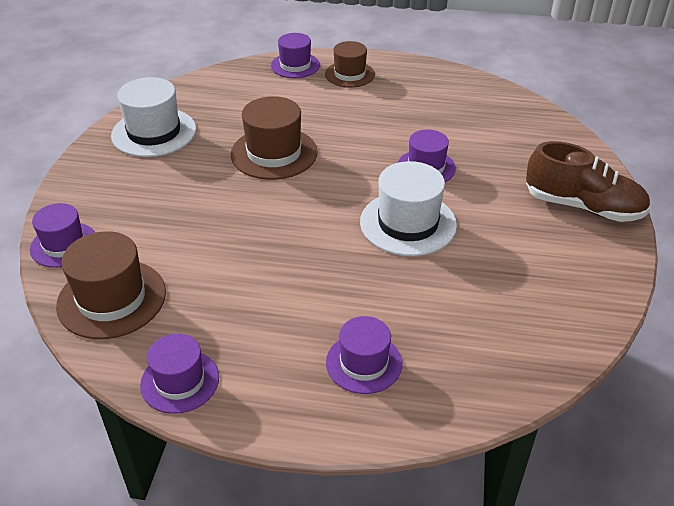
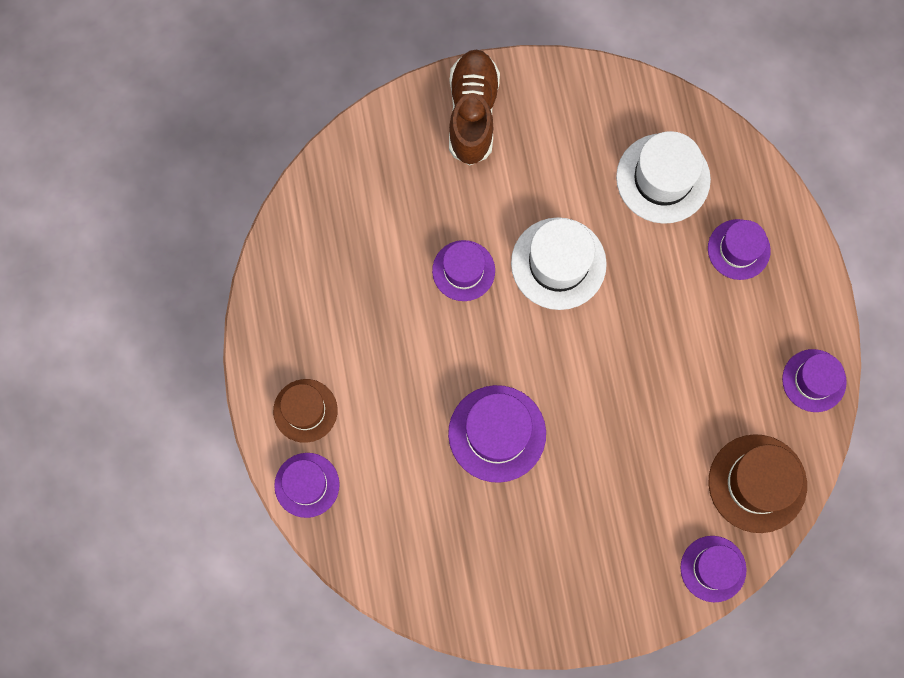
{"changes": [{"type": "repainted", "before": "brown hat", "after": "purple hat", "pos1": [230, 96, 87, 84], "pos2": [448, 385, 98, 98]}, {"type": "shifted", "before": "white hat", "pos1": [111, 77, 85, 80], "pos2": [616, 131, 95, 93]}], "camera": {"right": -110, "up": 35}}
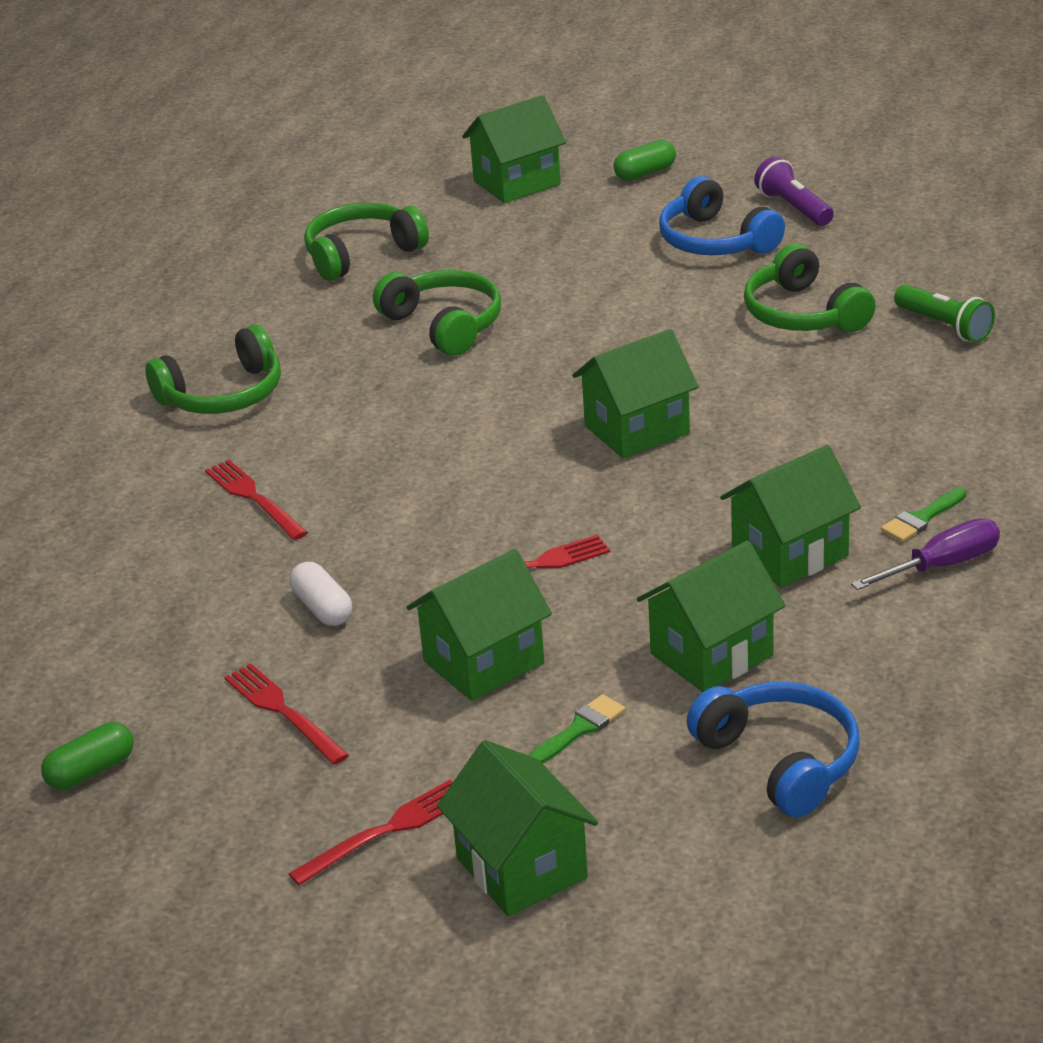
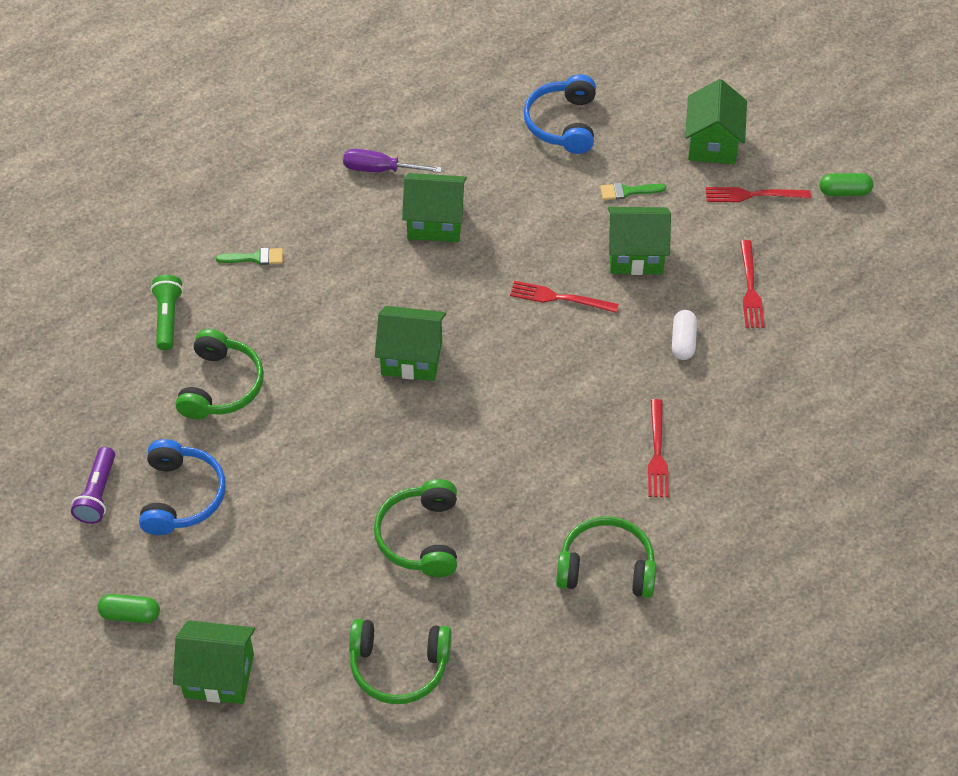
{"changes": [{"type": "shifted", "before": "green brush", "pos1": [881, 488, 86, 54], "pos2": [216, 248, 67, 17]}, {"type": "shifted", "before": "green capsule", "pos1": [41, 722, 93, 68], "pos2": [820, 173, 53, 23]}, {"type": "gone", "before": "green house", "pos1": [637, 541, 149, 151]}], "camera": {"right": -145, "up": 20}}
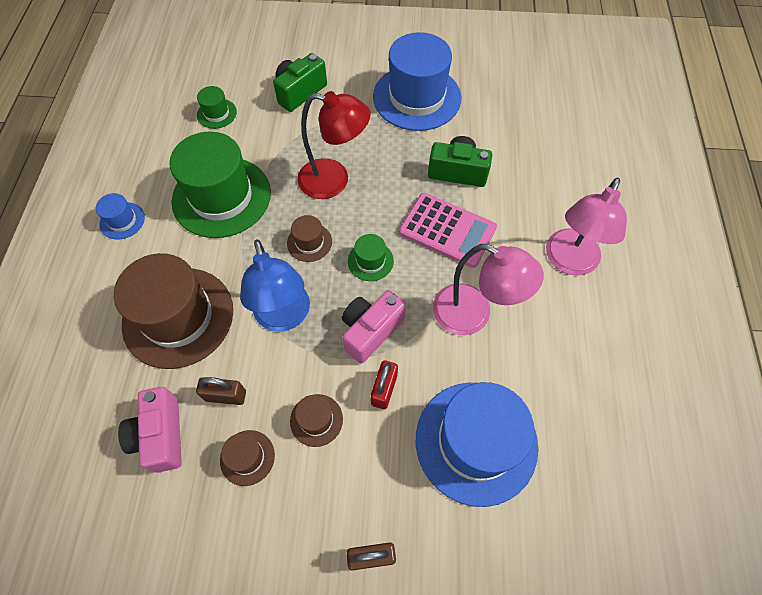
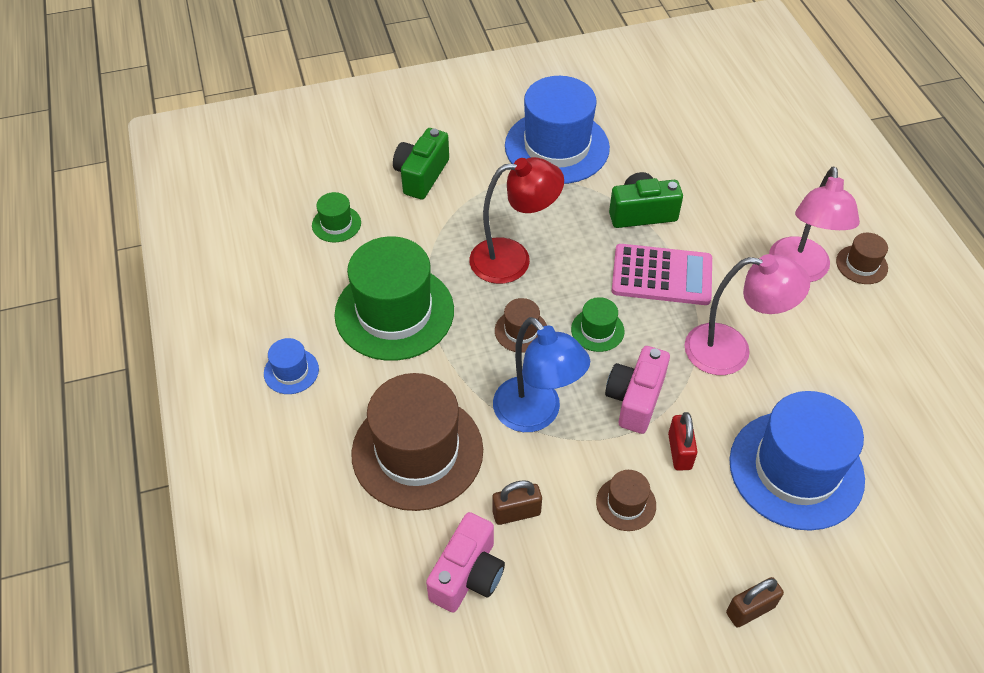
{"changes": [{"type": "rotated", "before": "pink camera", "pos1": [118, 387, 64, 86], "pos2": [426, 512, 79, 100], "turn": -120}, {"type": "shifted", "before": "brown hat", "pos1": [220, 430, 55, 56], "pos2": [836, 233, 52, 51]}], "camera": {"right": -20, "up": -10}}
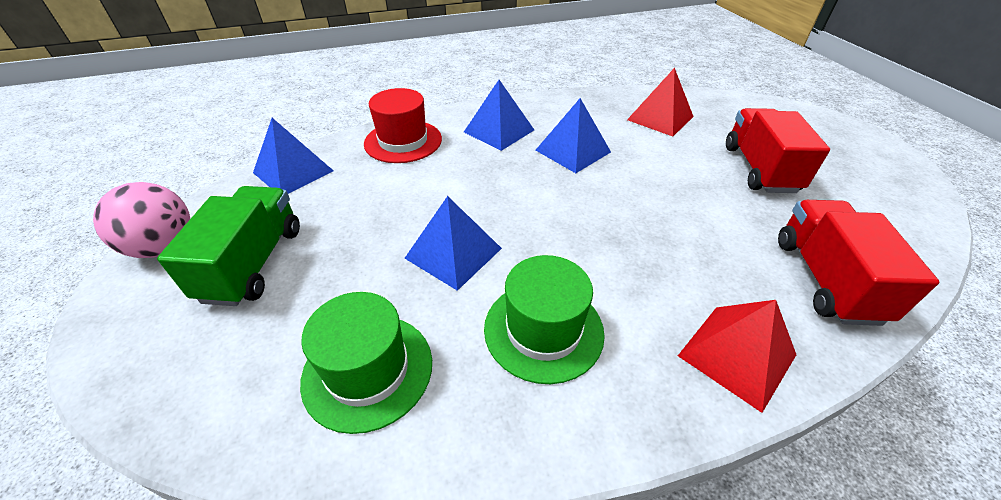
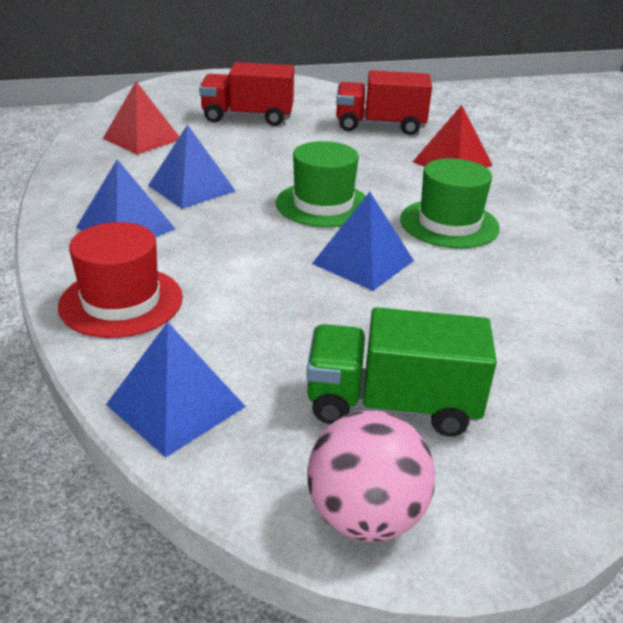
{"changes": [{"type": "shifted", "before": "green hat", "pos1": [300, 292, 132, 142], "pos2": [276, 141, 90, 86]}], "camera": {"right": -90, "up": -10}}
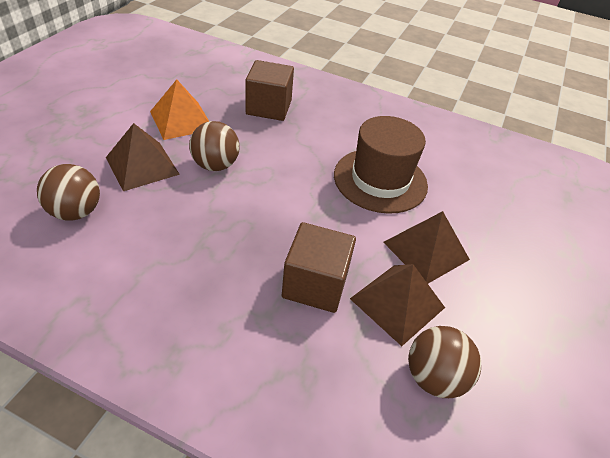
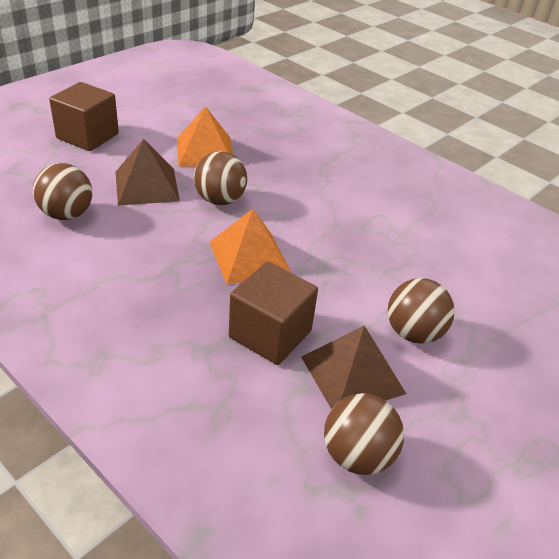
{"changes": [{"type": "shifted", "before": "brown cube", "pos1": [245, 60, 49, 61], "pos2": [49, 82, 70, 69]}, {"type": "new", "after": "orange pyramid", "pos2": [210, 209, 81, 75]}, {"type": "swapped", "before": "brown pyramid", "after": "brown ball", "pos1": [383, 211, 87, 73], "pos2": [388, 278, 67, 66]}, {"type": "gone", "before": "brown hat", "pos1": [334, 116, 94, 98]}], "camera": {"right": 20, "up": -5}}
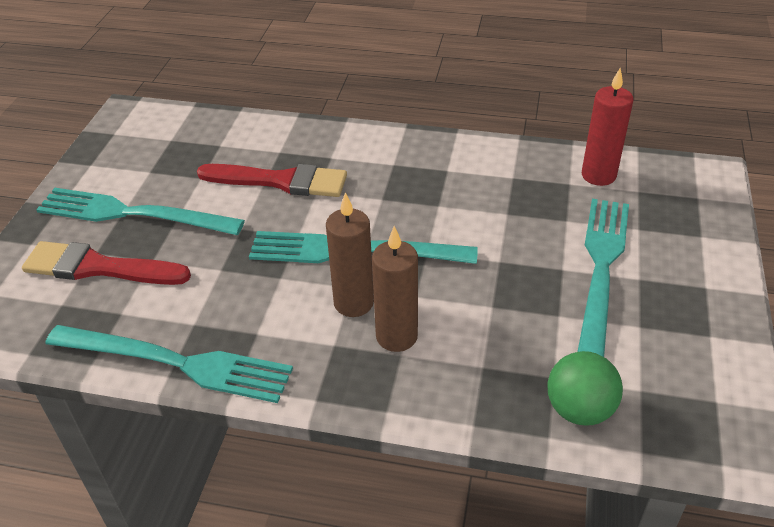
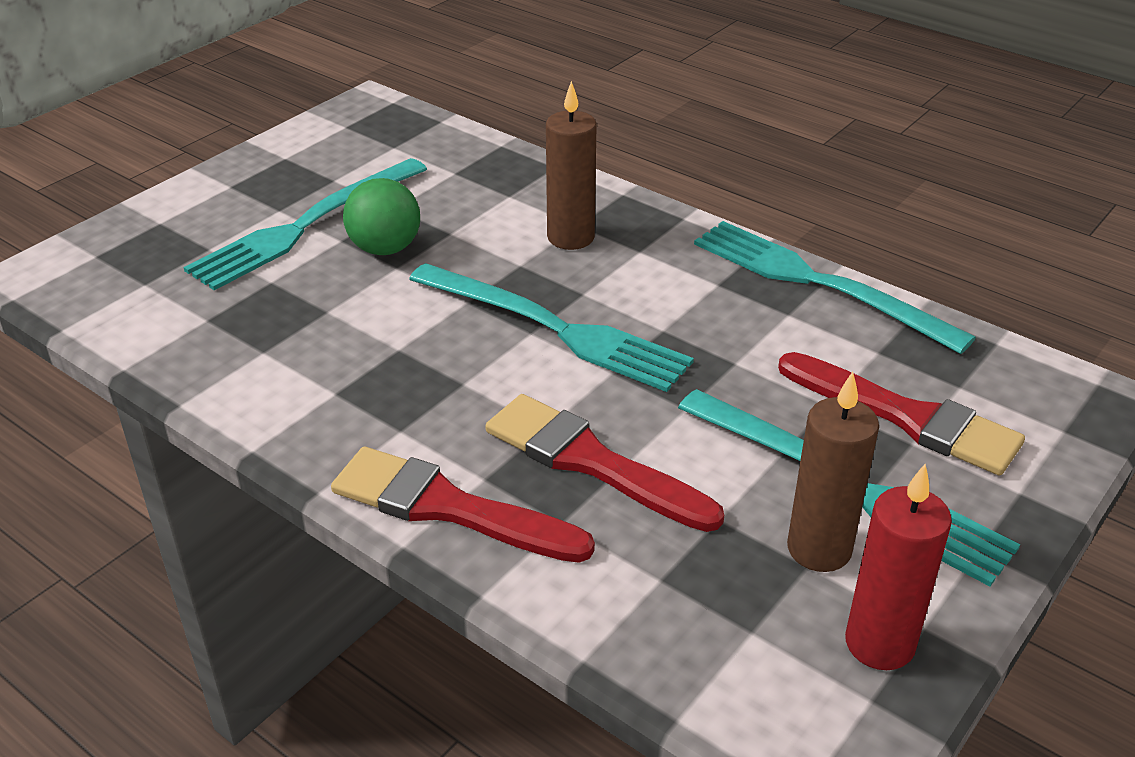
{"changes": [{"type": "new", "after": "red brush", "pos2": [331, 447, 264, 116]}, {"type": "shifted", "before": "green ball", "pos1": [547, 351, 76, 75], "pos2": [343, 178, 77, 77]}, {"type": "shifted", "before": "brown candle", "pos1": [326, 192, 48, 125], "pos2": [787, 372, 92, 200]}, {"type": "shifted", "before": "red candle", "pos1": [582, 68, 51, 118], "pos2": [845, 464, 107, 206]}], "camera": {"right": -155, "up": -5}}
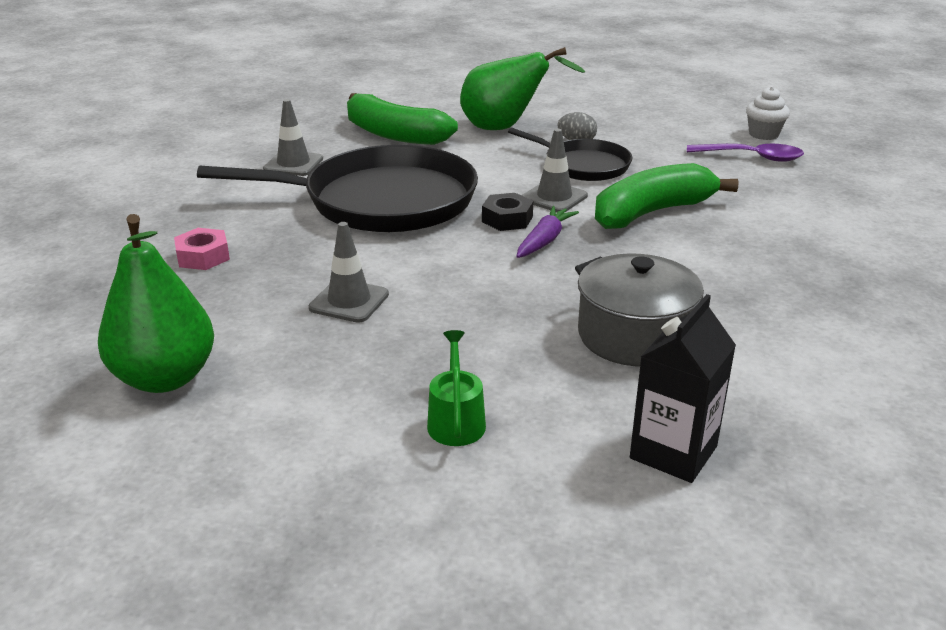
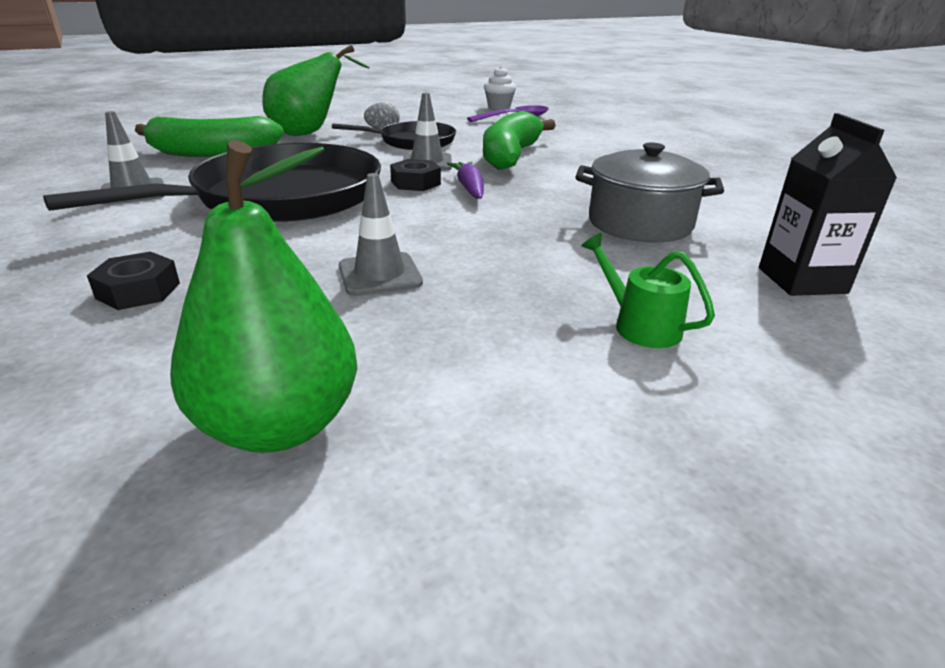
{"changes": [{"type": "repainted", "before": "pink nut", "after": "black nut", "pos1": [174, 228, 56, 42], "pos2": [87, 252, 93, 58]}], "camera": {"right": -40, "up": 0}}
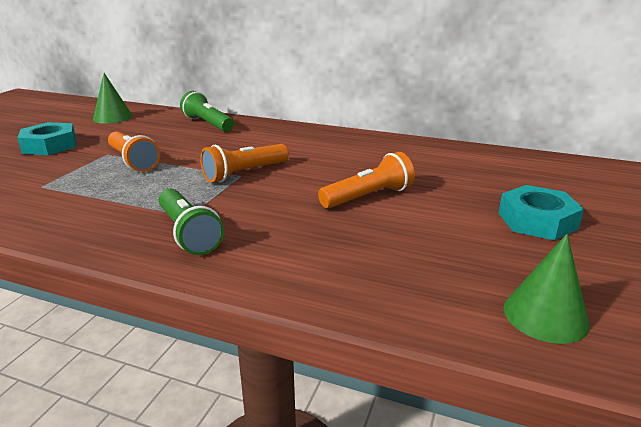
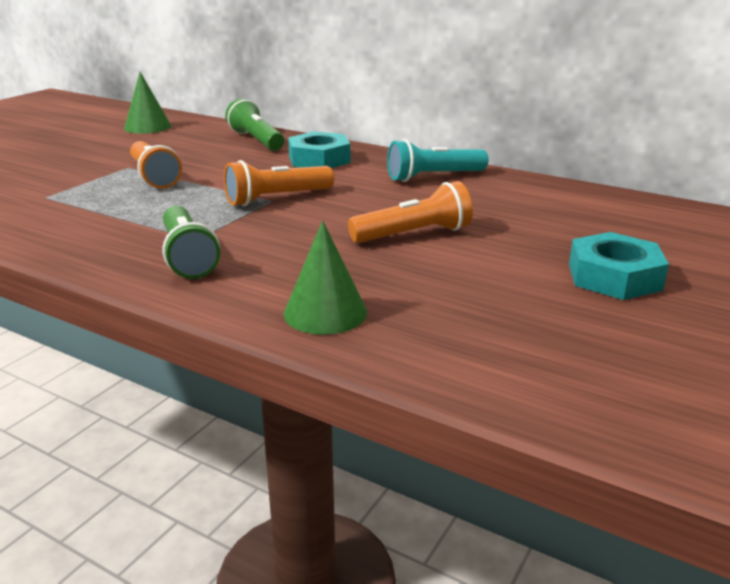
{"changes": [{"type": "shifted", "before": "green cone", "pos1": [503, 234, 87, 110], "pos2": [284, 221, 83, 114]}, {"type": "shifted", "before": "turquoise nut", "pos1": [17, 122, 59, 33], "pos2": [288, 131, 63, 37]}, {"type": "new", "after": "turquoise flashlight", "pos2": [387, 139, 101, 43]}], "camera": {"right": 10, "up": 0}}
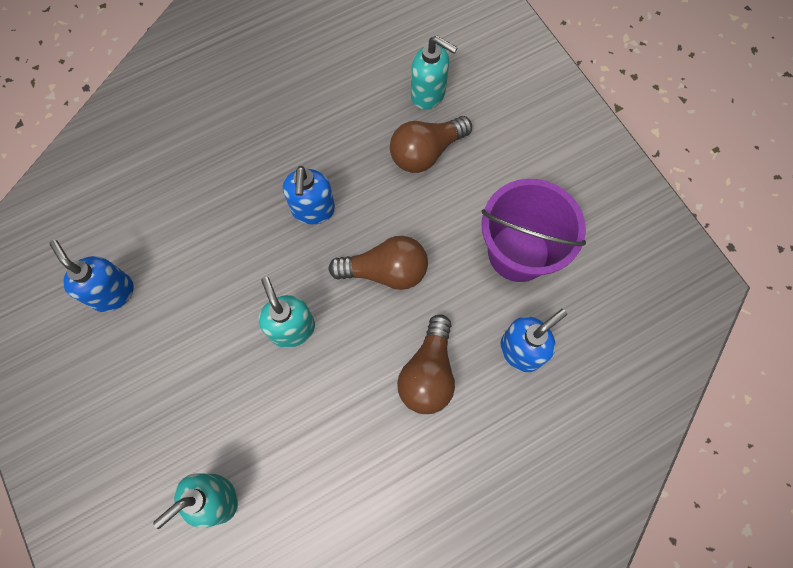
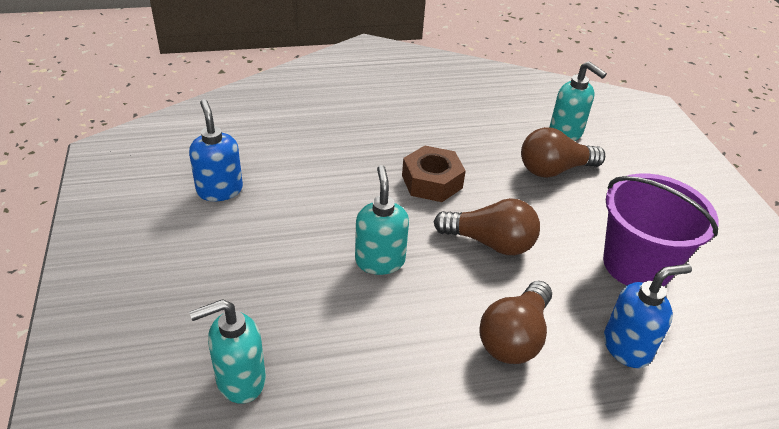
{"changes": [{"type": "swapped", "before": "blue soap dispenser", "after": "brown nut", "pos1": [283, 166, 52, 58], "pos2": [402, 146, 64, 56]}], "camera": {"right": 15, "up": -30}}
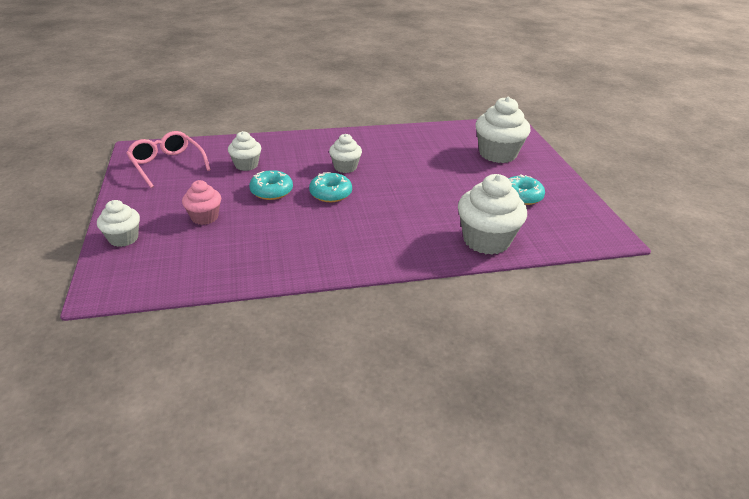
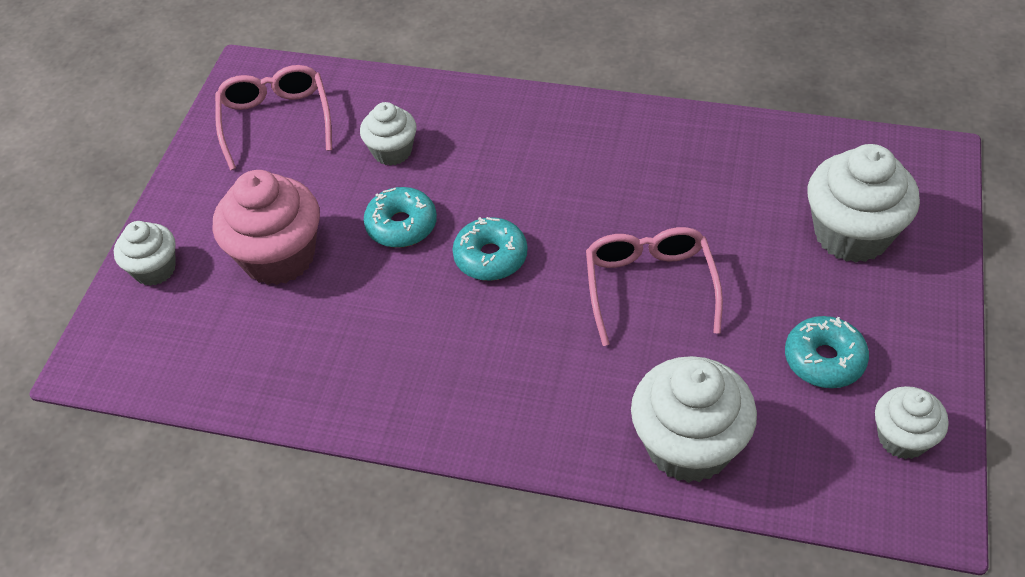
{"changes": [{"type": "scaled", "before": "pink cupcake", "pos1": [182, 180, 39, 45], "pos2": [213, 170, 107, 115], "scale": 1.73}, {"type": "new", "after": "pink glasses", "pos2": [586, 227, 137, 119]}, {"type": "shifted", "before": "white cupcake", "pos1": [329, 134, 33, 39], "pos2": [875, 386, 74, 73]}], "camera": {"right": 30, "up": 15}}
